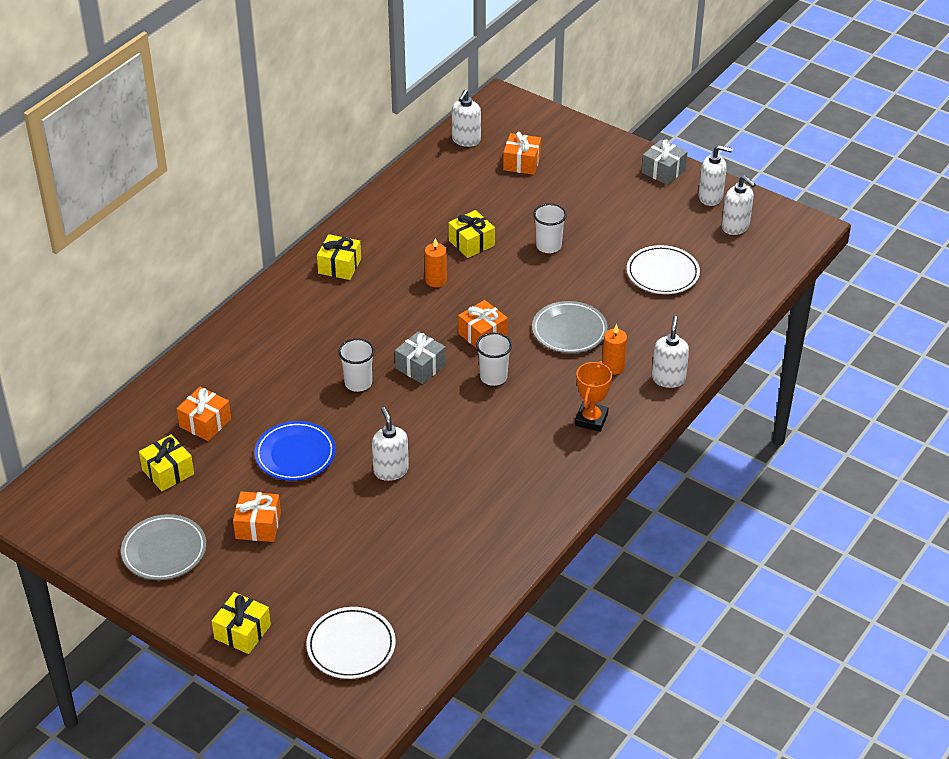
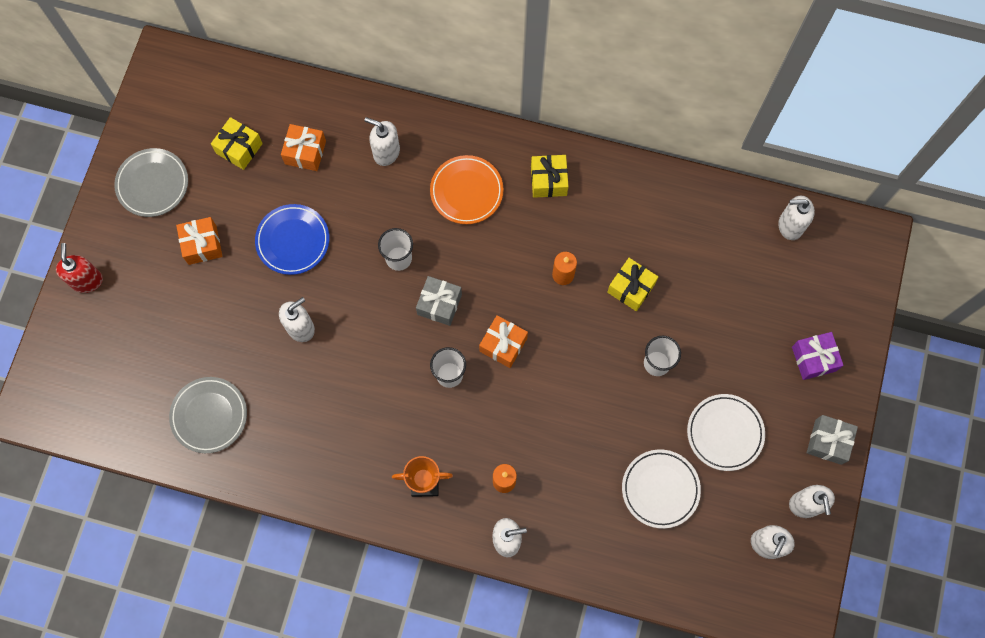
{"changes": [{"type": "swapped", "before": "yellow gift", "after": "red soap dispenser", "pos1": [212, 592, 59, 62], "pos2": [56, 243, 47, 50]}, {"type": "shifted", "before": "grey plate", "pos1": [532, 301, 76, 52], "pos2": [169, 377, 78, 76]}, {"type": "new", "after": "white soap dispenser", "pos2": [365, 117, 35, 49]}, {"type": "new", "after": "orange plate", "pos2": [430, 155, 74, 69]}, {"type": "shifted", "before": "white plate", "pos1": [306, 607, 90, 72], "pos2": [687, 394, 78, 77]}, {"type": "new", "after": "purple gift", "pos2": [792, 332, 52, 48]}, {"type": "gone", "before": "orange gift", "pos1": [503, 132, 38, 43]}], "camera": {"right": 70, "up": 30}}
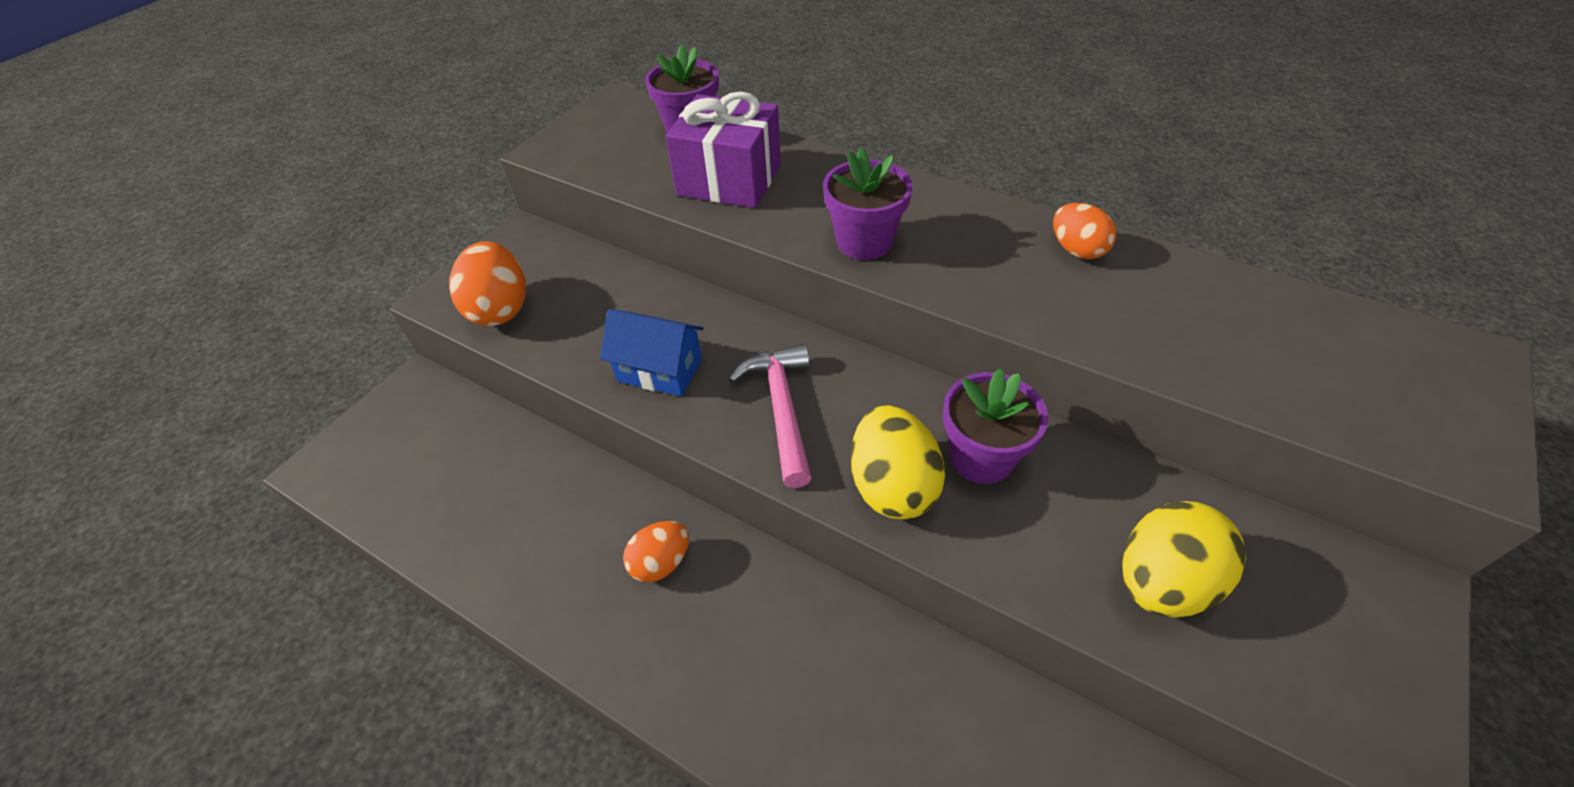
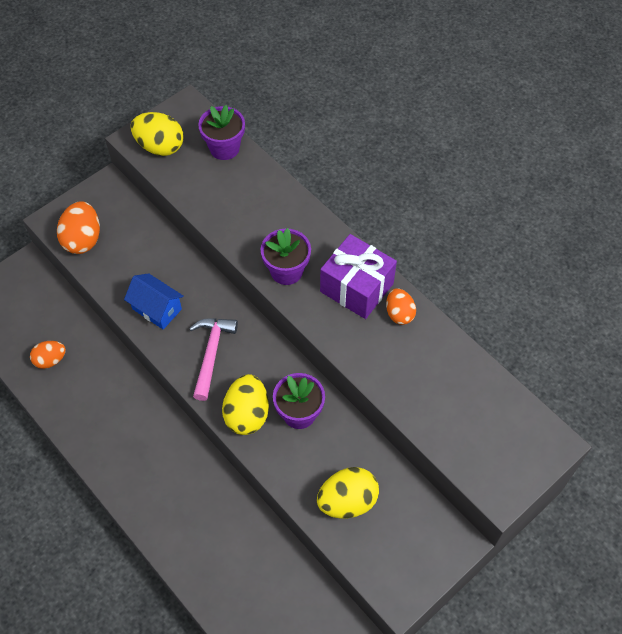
{"changes": [{"type": "shifted", "before": "orange egg", "pos1": [623, 521, 66, 62], "pos2": [30, 341, 36, 28]}, {"type": "new", "after": "yellow egg", "pos2": [131, 112, 52, 44]}, {"type": "shifted", "before": "purple gift", "pos1": [666, 91, 115, 117], "pos2": [320, 234, 77, 85]}], "camera": {"right": 15, "up": 10}}
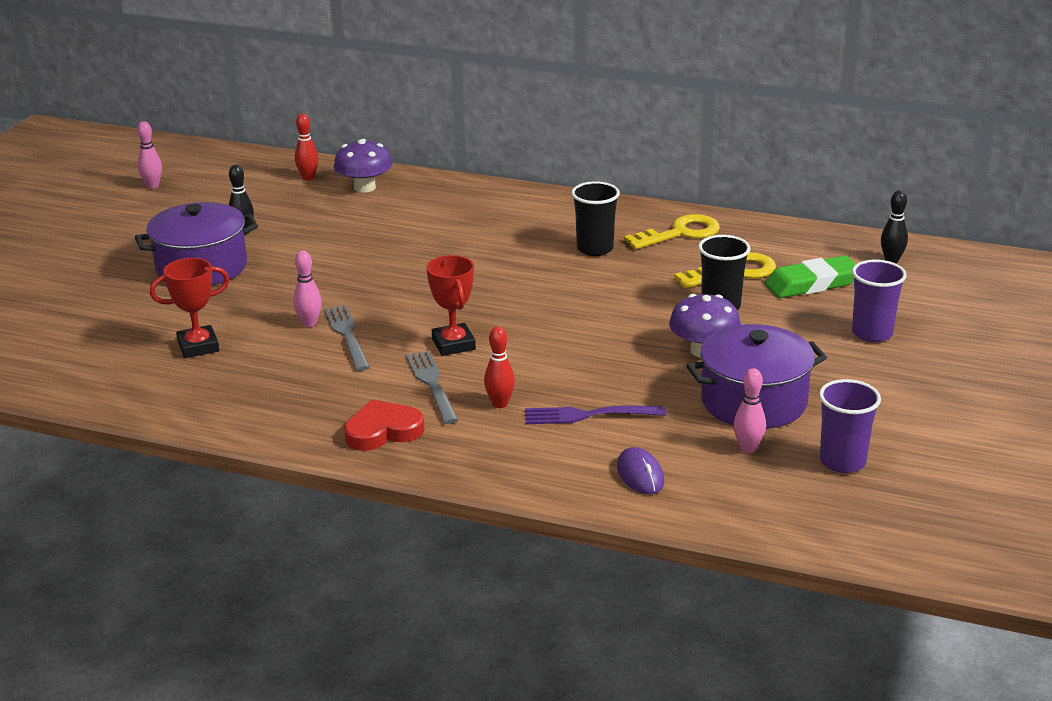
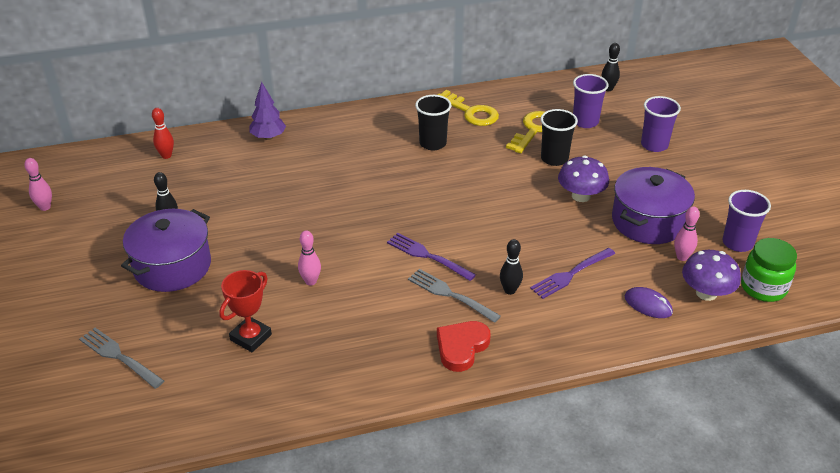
{"changes": [{"type": "shifted", "before": "grey fork", "pos1": [324, 305, 46, 66], "pos2": [79, 328, 85, 61]}, {"type": "new", "after": "purple tree", "pos2": [250, 82, 36, 58]}, {"type": "swapped", "before": "red trophy", "after": "purple fork", "pos1": [426, 255, 50, 101], "pos2": [387, 233, 89, 48]}, {"type": "rotated", "before": "yellow key", "pos1": [624, 214, 96, 35], "pos2": [437, 90, 62, 36], "turn": 105}, {"type": "repainted", "before": "red bowling pin", "after": "black bowling pin", "pos1": [484, 326, 31, 82], "pos2": [500, 239, 23, 56]}, {"type": "swapped", "before": "green eraser", "after": "purple cup", "pos1": [765, 255, 91, 43], "pos2": [573, 74, 36, 54]}, {"type": "shifted", "before": "purple mushroom", "pos1": [334, 139, 59, 53], "pos2": [682, 250, 59, 51]}, {"type": "new", "after": "green jar", "pos2": [741, 238, 56, 64]}], "camera": {"right": -35, "up": 10}}
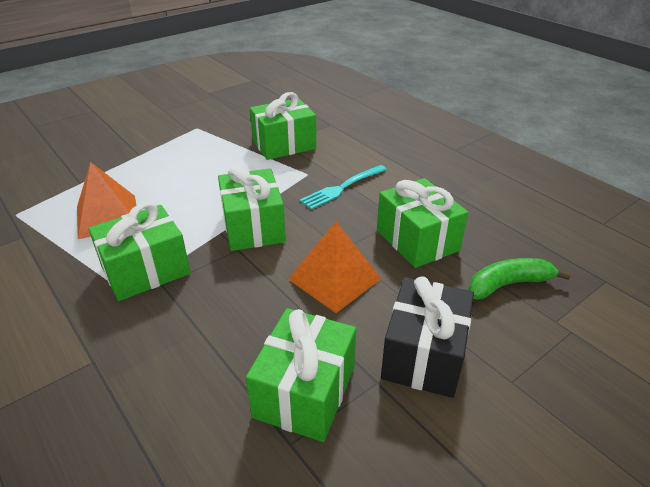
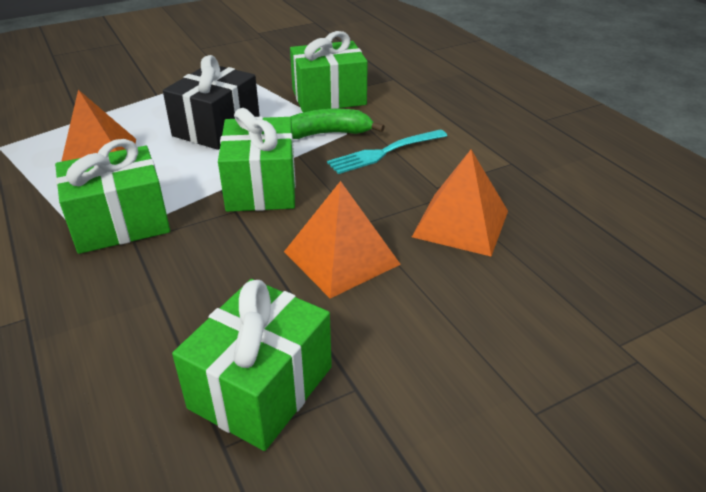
{"changes": [{"type": "shifted", "before": "black gift", "pos1": [381, 276, 93, 122], "pos2": [163, 55, 97, 95]}, {"type": "shifted", "before": "green banana", "pos1": [469, 258, 102, 41], "pos2": [291, 109, 94, 30]}, {"type": "swapped", "before": "green gift", "after": "orange pyramid", "pos1": [377, 178, 91, 90], "pos2": [412, 150, 96, 106]}], "camera": {"right": 10, "up": 0}}
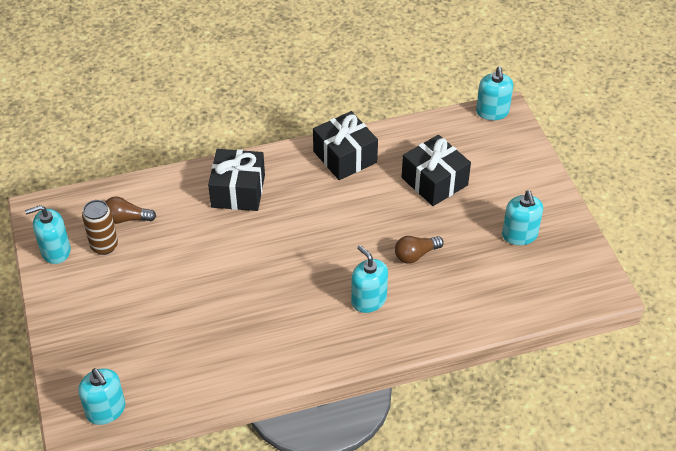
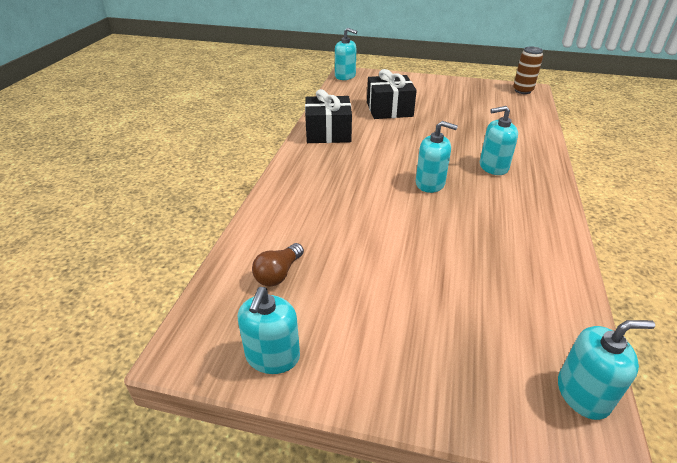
{"changes": [{"type": "shifted", "before": "turquoise soap dispenser", "pos1": [502, 191, 41, 54], "pos2": [416, 121, 42, 72]}, {"type": "shifted", "before": "brown can", "pos1": [82, 200, 36, 55], "pos2": [513, 46, 30, 48]}, {"type": "gone", "before": "black gift", "pos1": [208, 149, 57, 62]}, {"type": "gone", "before": "brown light bulb", "pos1": [395, 236, 49, 28]}], "camera": {"right": -60, "up": -10}}
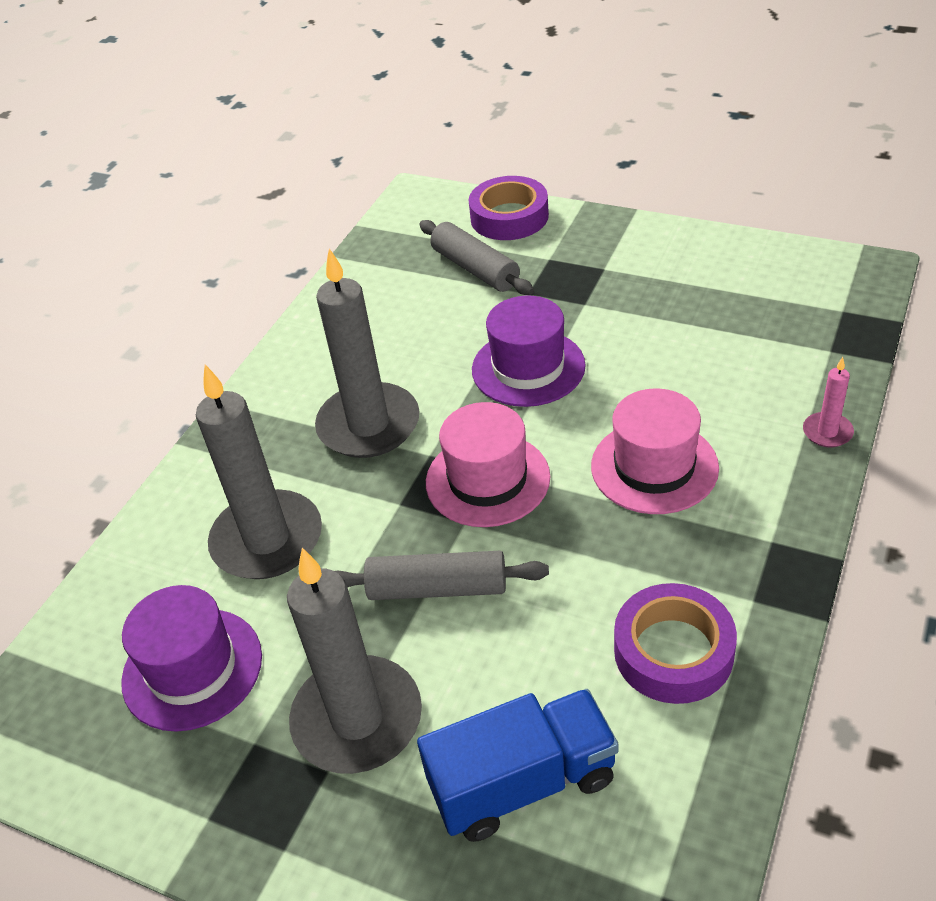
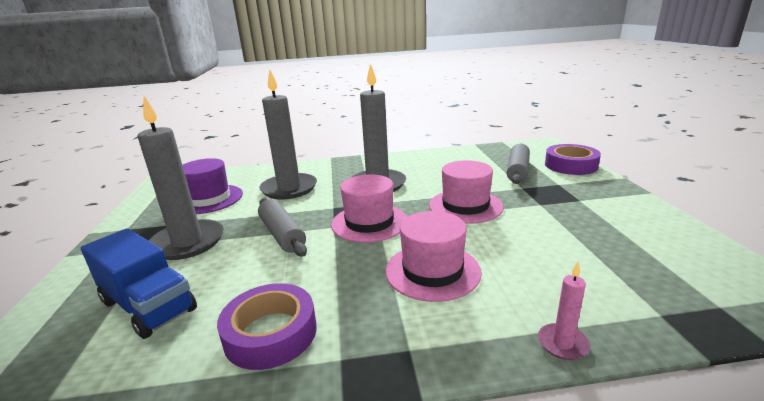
{"changes": [{"type": "repainted", "before": "purple hat", "after": "pink hat", "pos1": [472, 296, 114, 111], "pos2": [429, 160, 75, 64]}], "camera": {"right": 55, "up": -20}}
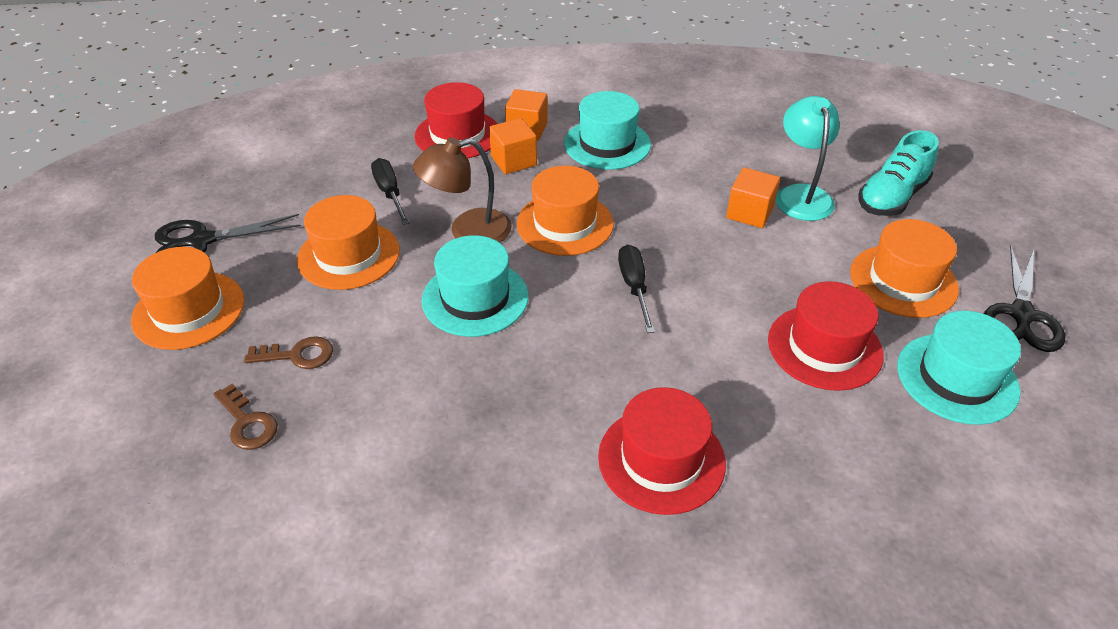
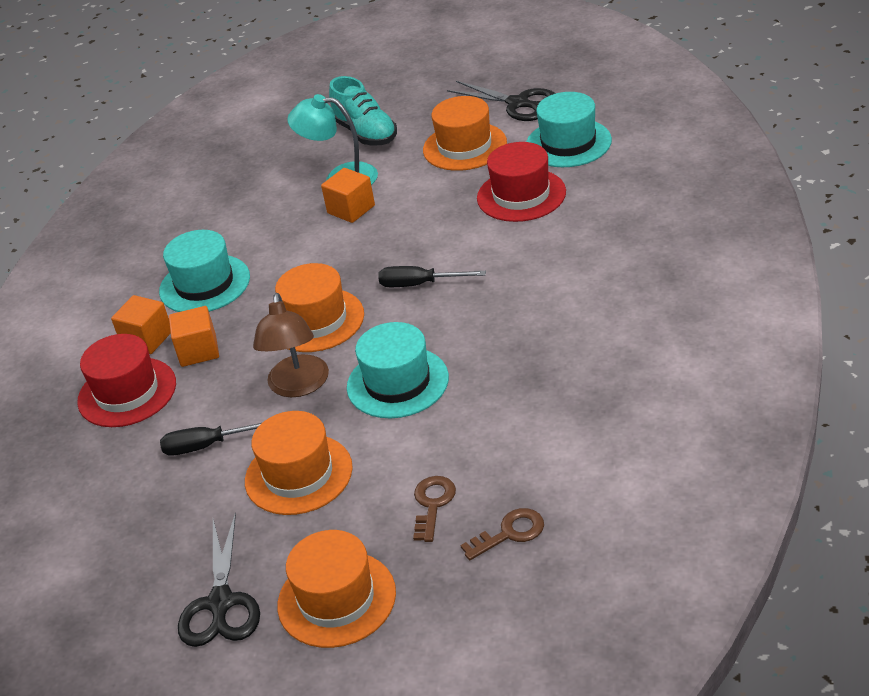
{"changes": [{"type": "gone", "before": "red hat", "pos1": [598, 387, 128, 128]}], "camera": {"right": -70, "up": -5}}
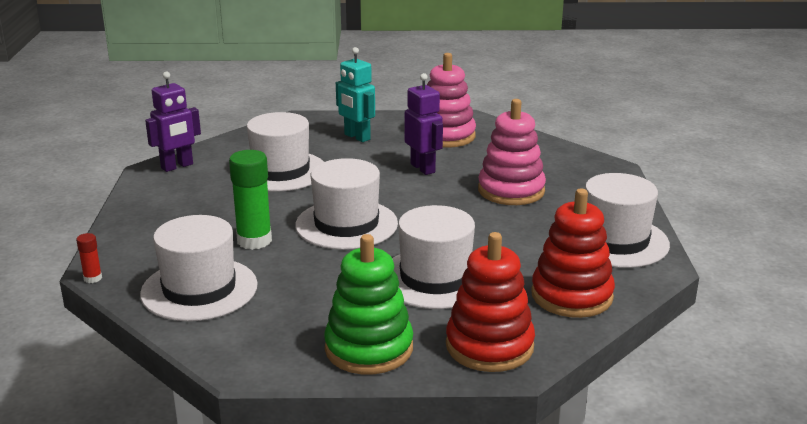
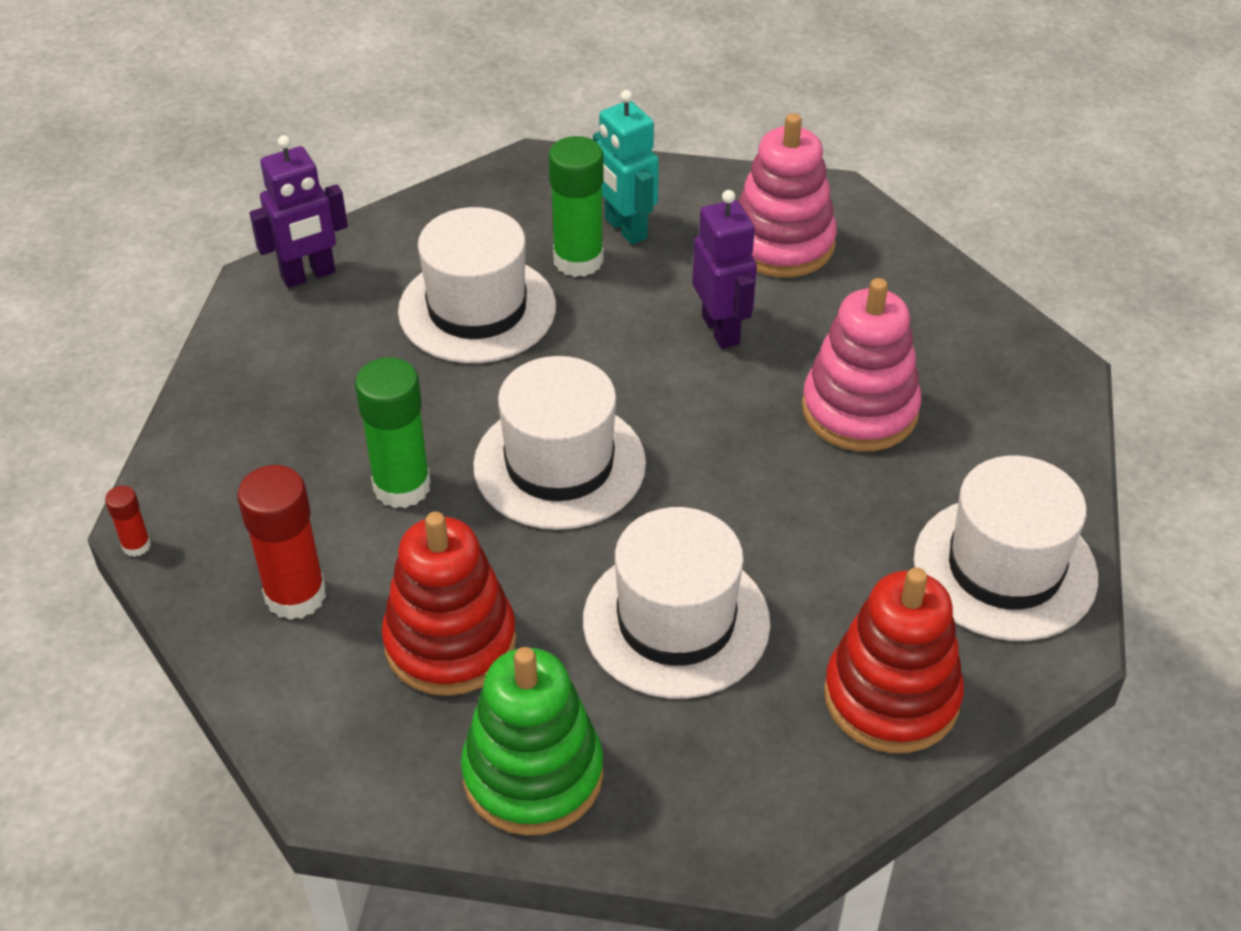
{"changes": [{"type": "swapped", "before": "white hat", "after": "red glue stick", "pos1": [140, 215, 118, 106], "pos2": [237, 465, 89, 155]}, {"type": "shifted", "before": "red stacking toy", "pos1": [446, 232, 89, 140], "pos2": [381, 512, 135, 184]}, {"type": "new", "after": "green glue stick", "pos2": [548, 136, 56, 141]}], "camera": {"right": 10, "up": 20}}
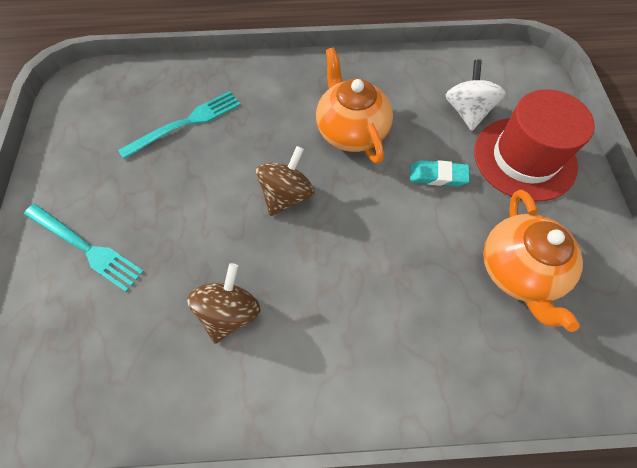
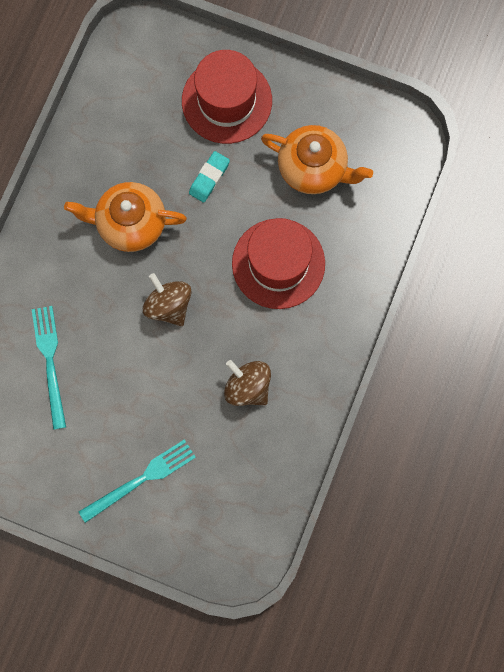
{"changes": [{"type": "new", "after": "red hat", "pos2": [232, 218, 93, 91]}, {"type": "gone", "before": "white spinning top", "pos1": [446, 60, 60, 71]}], "camera": {"right": -65, "up": 15}}
